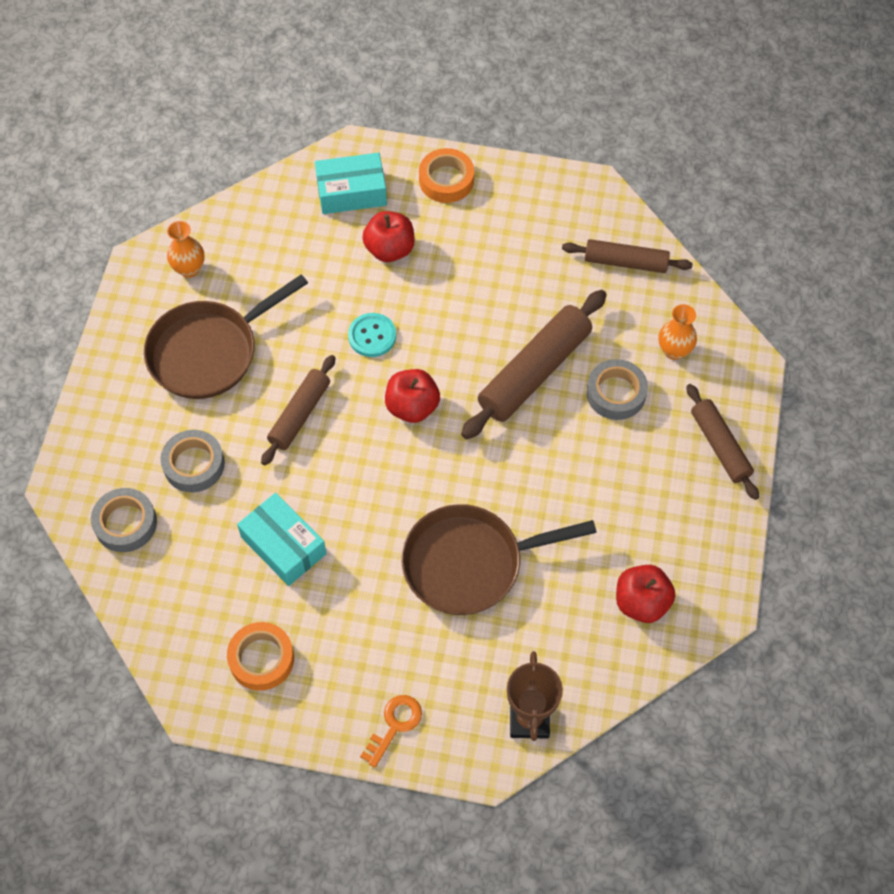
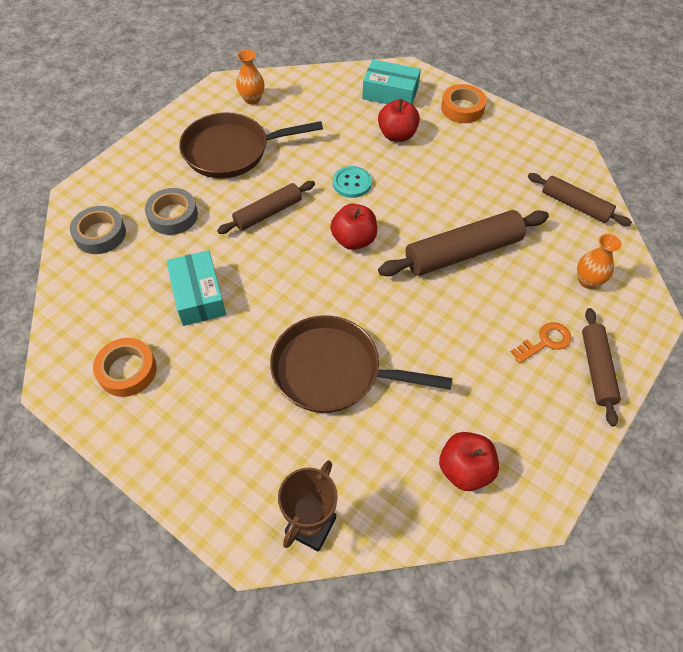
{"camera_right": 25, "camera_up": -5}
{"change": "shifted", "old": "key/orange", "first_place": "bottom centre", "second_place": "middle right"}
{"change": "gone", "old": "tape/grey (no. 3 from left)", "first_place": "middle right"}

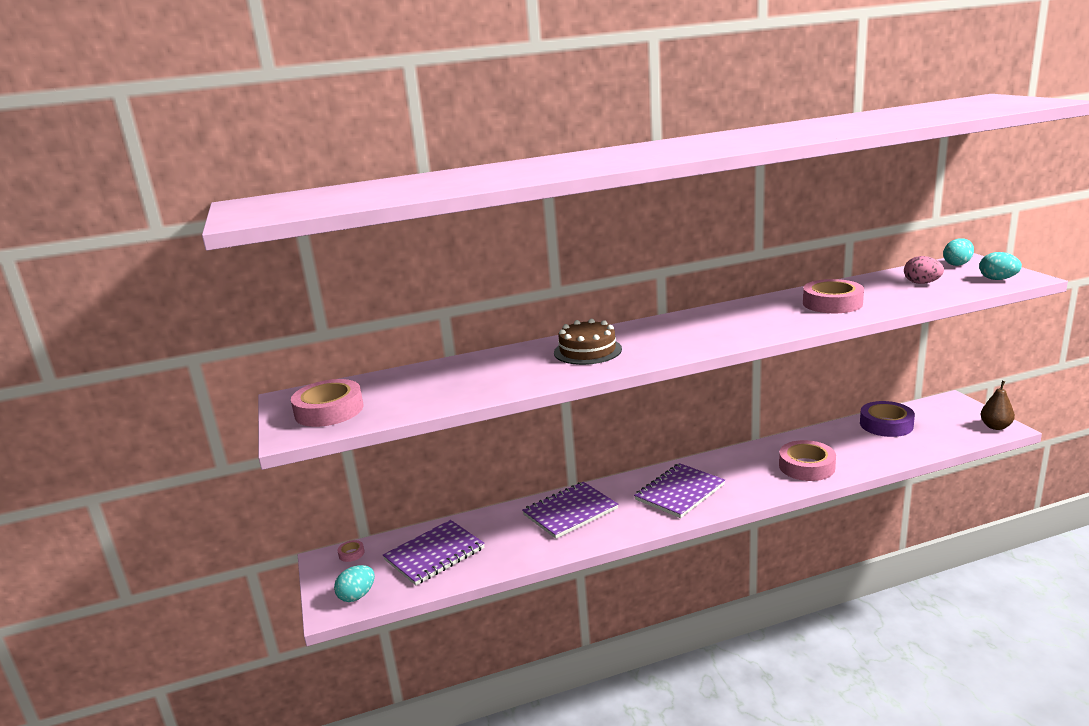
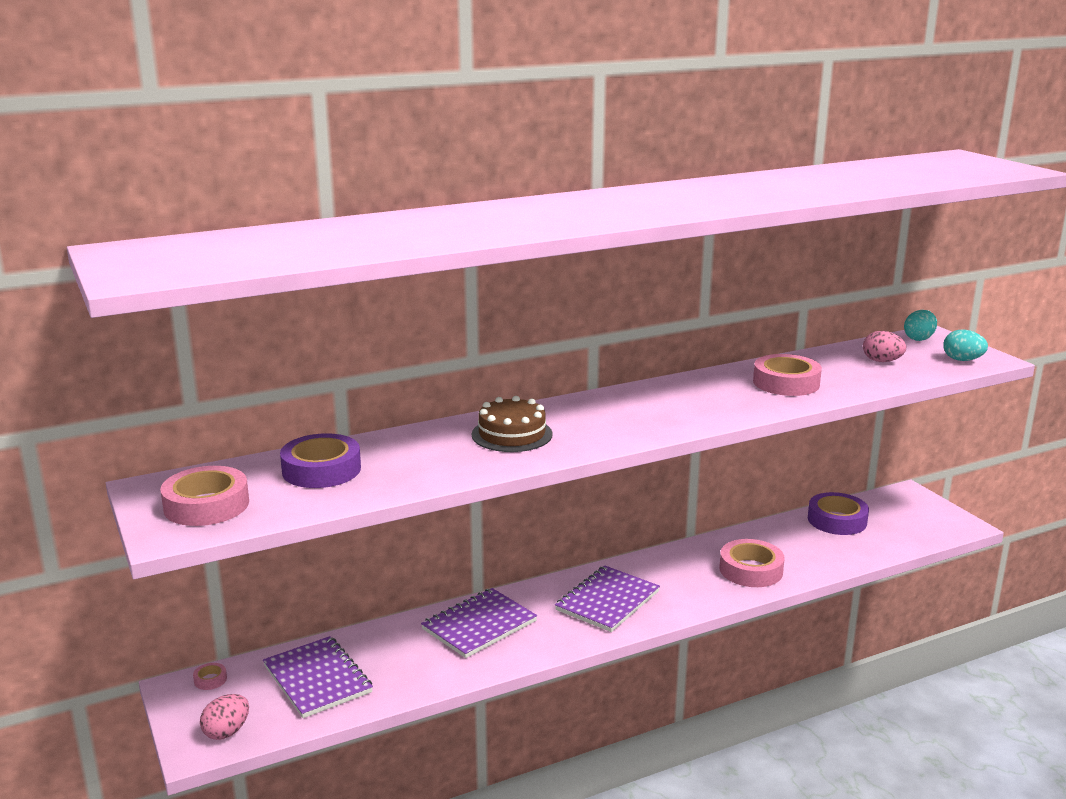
{"camera_right": -10, "camera_up": 0}
{"change": "repainted", "old": "egg/turquoise (no. 1 from left)", "new": "egg/pink (no. 1 from left)", "first_place": "bottom left", "second_place": "bottom left"}
{"change": "rotated", "old": "notebook/purple (no. 1 from left)", "first_place": "bottom centre", "second_place": "bottom left", "degrees": -75}
{"change": "new", "new": "tape/purple (no. 1 from left)", "second_place": "middle left"}
{"change": "gone", "old": "pear/brown", "first_place": "middle right"}

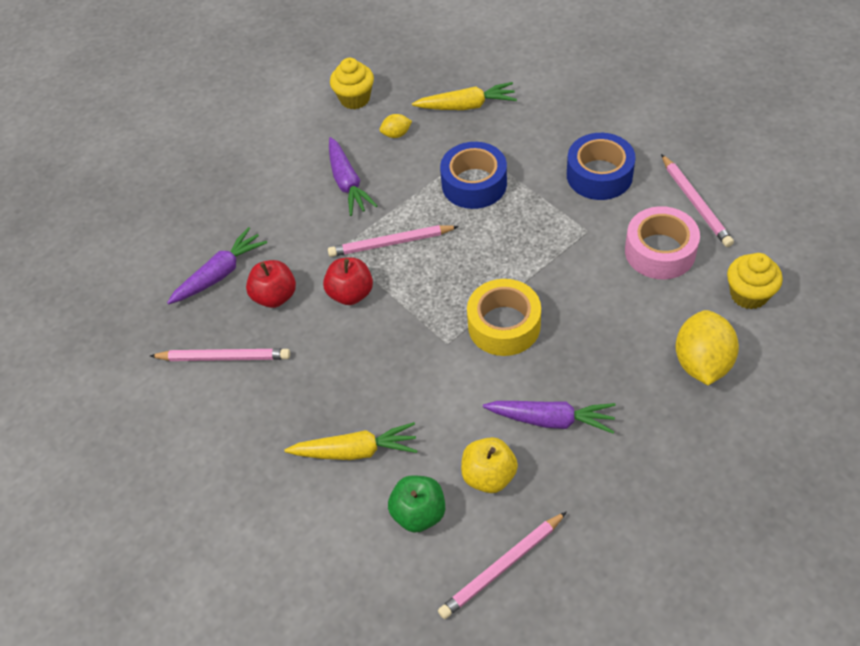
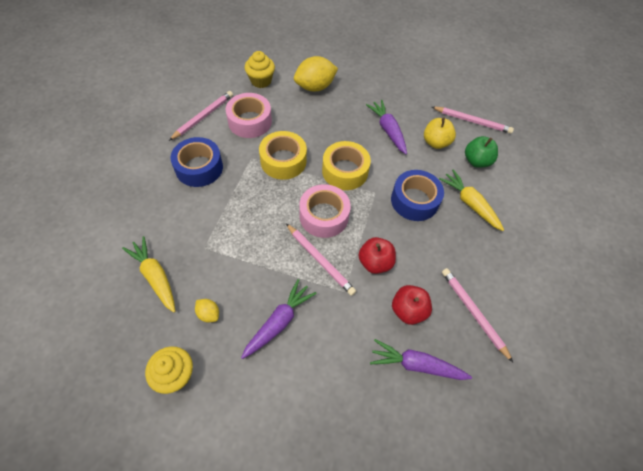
{"camera_right": -130, "camera_up": 5}
{"change": "new", "new": "tape/yellow (no. 1 from left)", "second_place": "top centre"}
{"change": "new", "new": "tape/pink (no. 2 from left)", "second_place": "centre"}
{"change": "shifted", "old": "tape/blue (no. 1 from left in the first image)", "new": "tape/blue (no. 2 from left)", "first_place": "top centre", "second_place": "centre"}

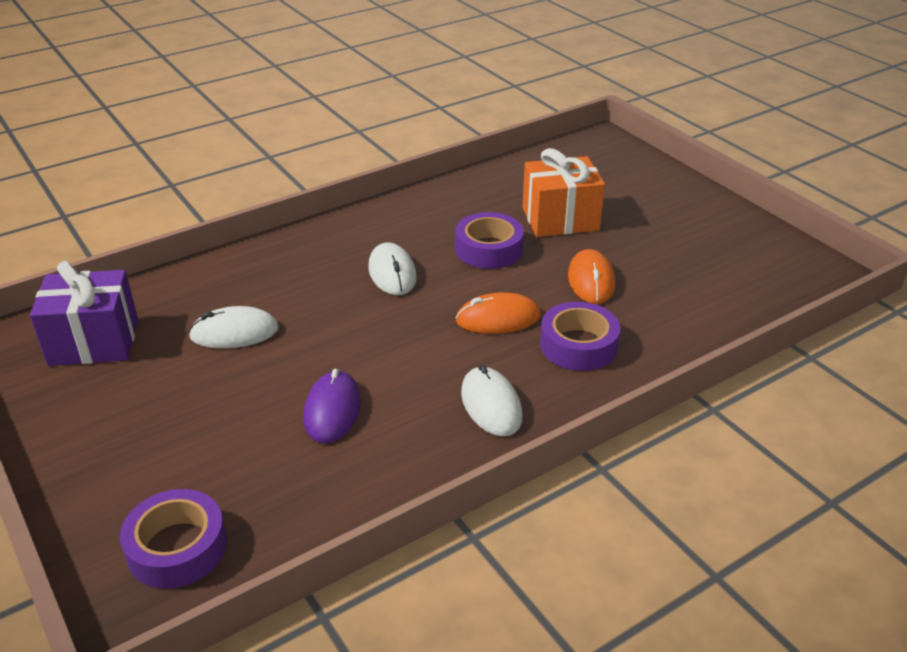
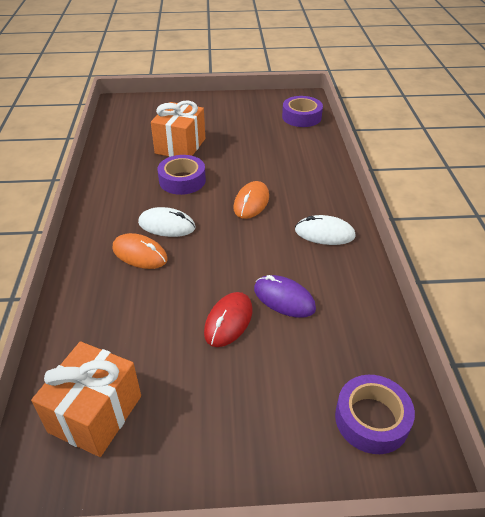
{"camera_right": -60, "camera_up": 5}
{"change": "repainted", "old": "gift/purple", "new": "gift/orange (no. 1 from left)", "first_place": "middle left", "second_place": "bottom left"}
{"change": "shifted", "old": "mouse/orange (no. 2 from left in the first image)", "new": "mouse/orange (no. 1 from left)", "first_place": "centre", "second_place": "middle left"}
{"change": "new", "new": "mouse/red", "second_place": "centre"}
{"change": "shifted", "old": "tape/purple (no. 3 from left in the first image)", "new": "tape/purple (no. 2 from left)", "first_place": "centre", "second_place": "top centre"}
{"change": "gone", "old": "mouse/white (no. 1 from left)", "first_place": "middle left"}

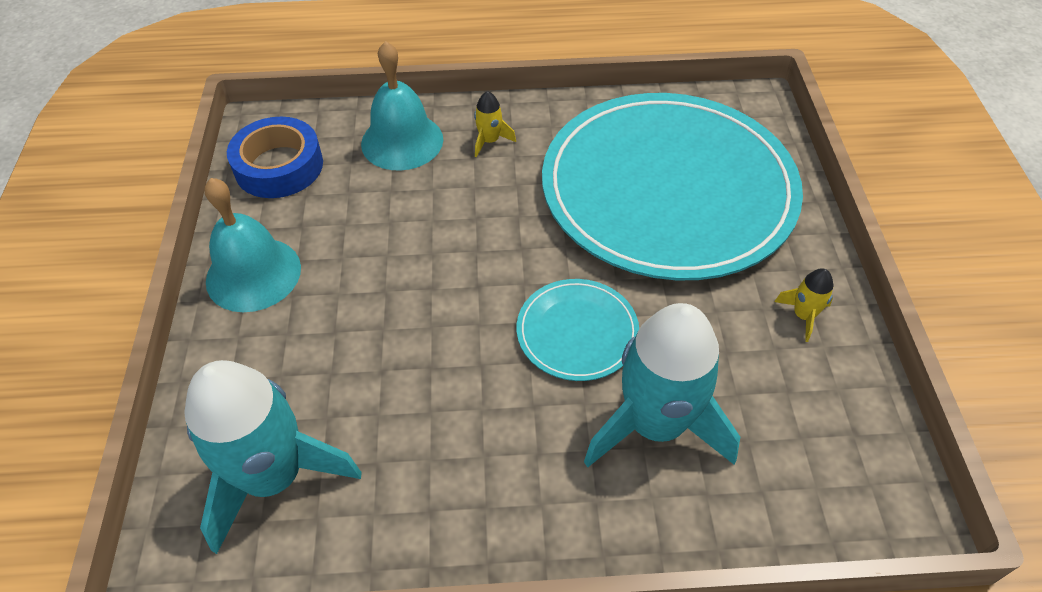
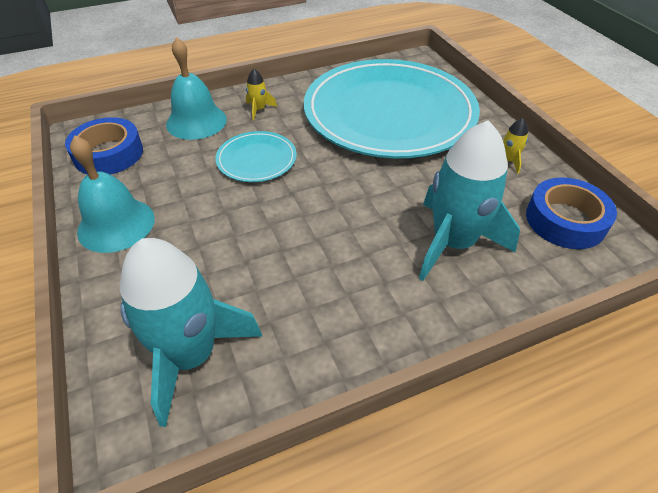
{"camera_right": -20, "camera_up": -5}
{"change": "shifted", "old": "plate/turquoise (no. 1 from left)", "first_place": "centre", "second_place": "top centre"}
{"change": "new", "new": "tape/blue (no. 2 from left)", "second_place": "middle right"}

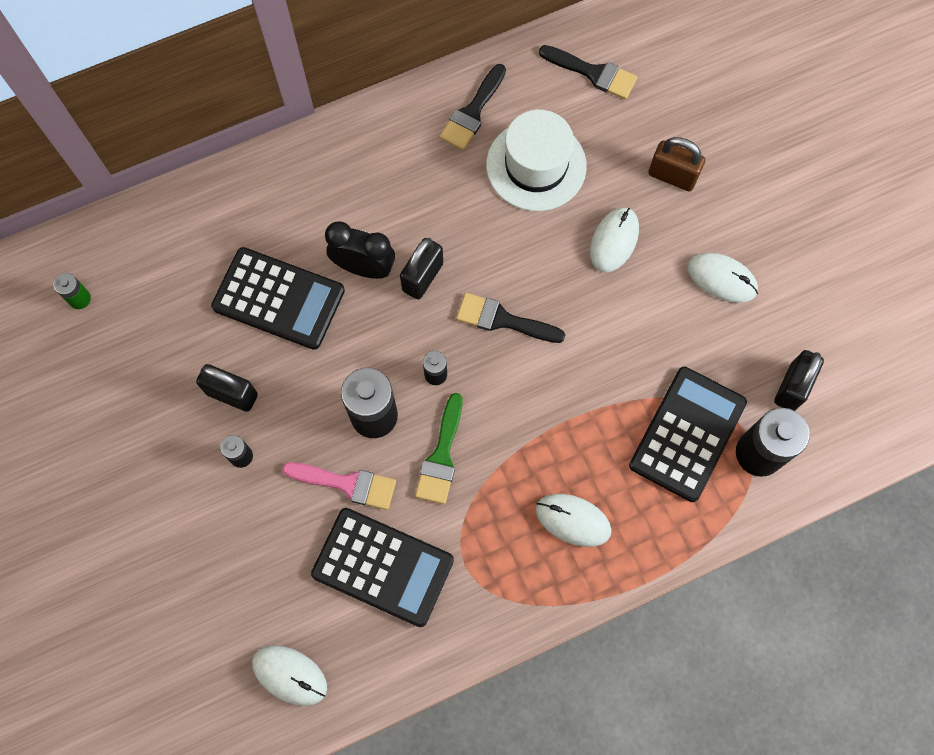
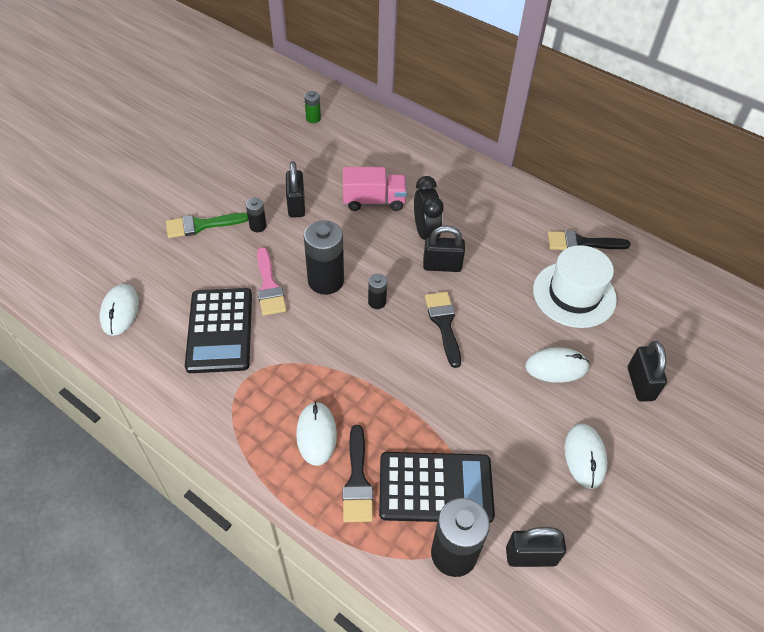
{"camera_right": 60, "camera_up": -20}
{"change": "shifted", "old": "brush/green", "first_place": "centre", "second_place": "middle left"}
{"change": "swapped", "old": "calculator/black (no. 1 from left)", "new": "truck/pink", "first_place": "middle left", "second_place": "top centre"}
{"change": "shifted", "old": "brush/black (no. 3 from left in the first image)", "new": "brush/black (no. 1 from left)", "first_place": "top centre", "second_place": "bottom centre"}
{"change": "repainted", "old": "padlock/brown", "new": "padlock/black (no. 4 from left)", "first_place": "top right", "second_place": "middle right"}

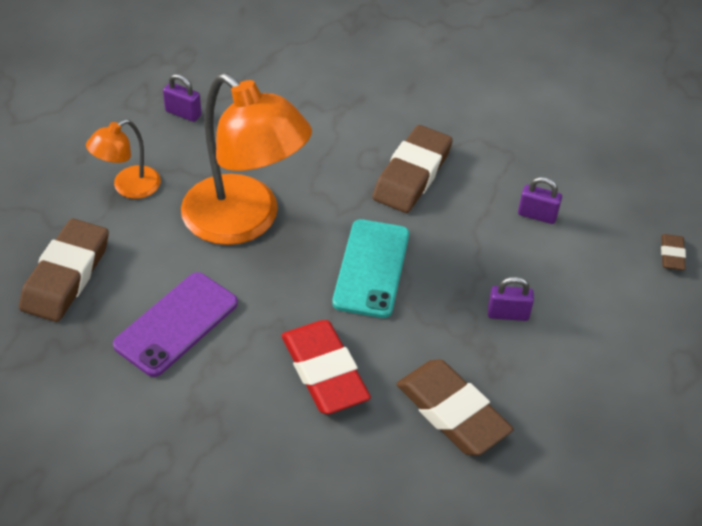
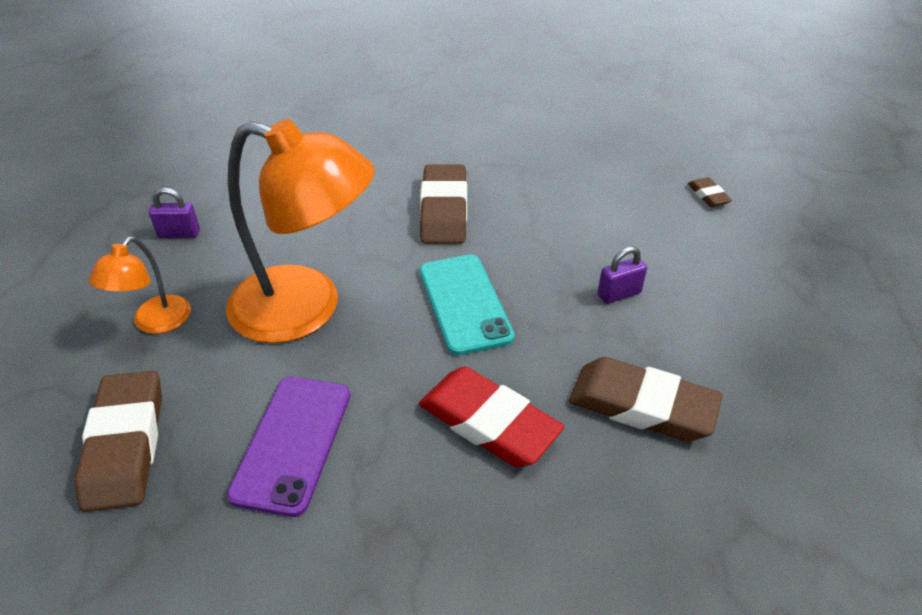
{"camera_right": -25, "camera_up": -5}
{"change": "gone", "old": "padlock/purple (no. 3 from left)", "first_place": "middle right"}

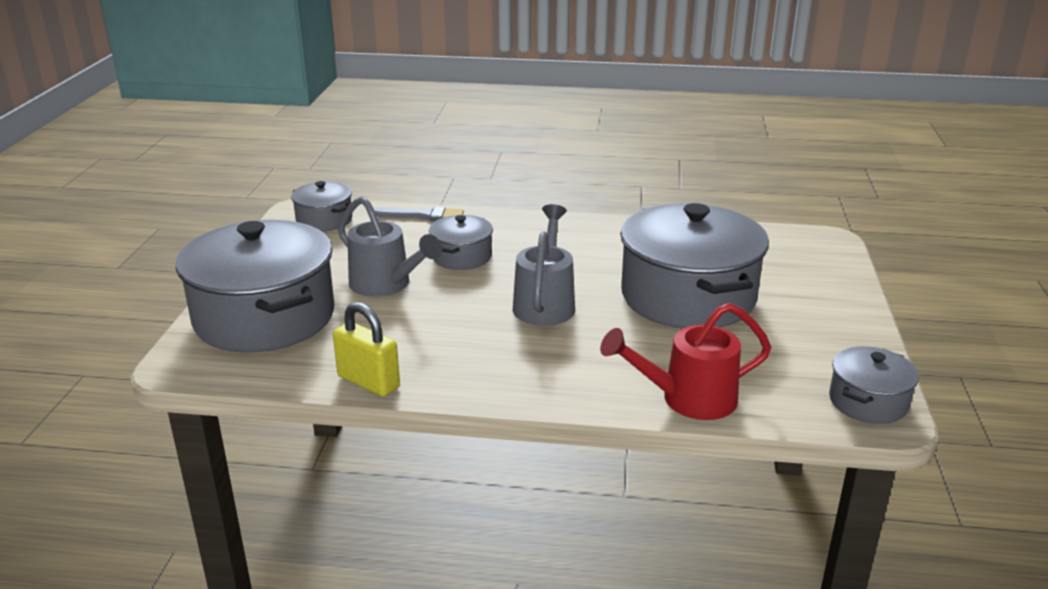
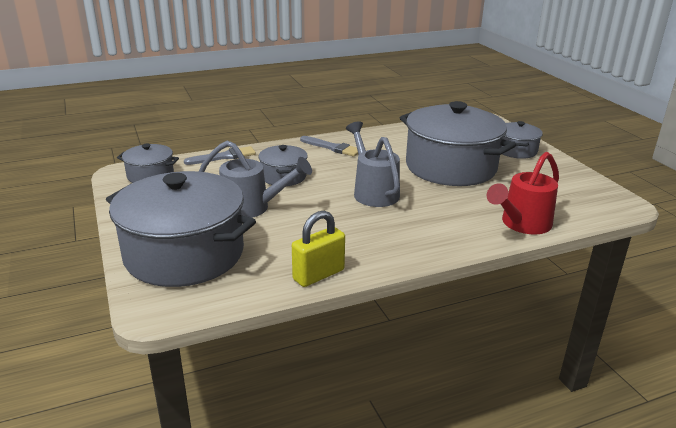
{"camera_right": -30, "camera_up": 0}
{"change": "rotated", "old": "padlock/yellow", "first_place": "centre", "second_place": "centre", "degrees": -45}
{"change": "new", "new": "brush/grey (no. 2 from left)", "second_place": "centre"}
{"change": "shifted", "old": "pot/grey (no. 5 from left)", "first_place": "middle right", "second_place": "top right"}

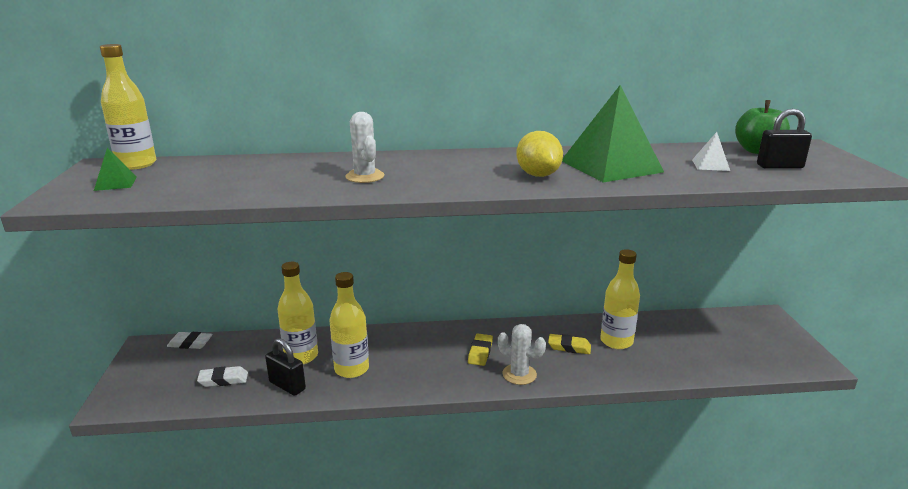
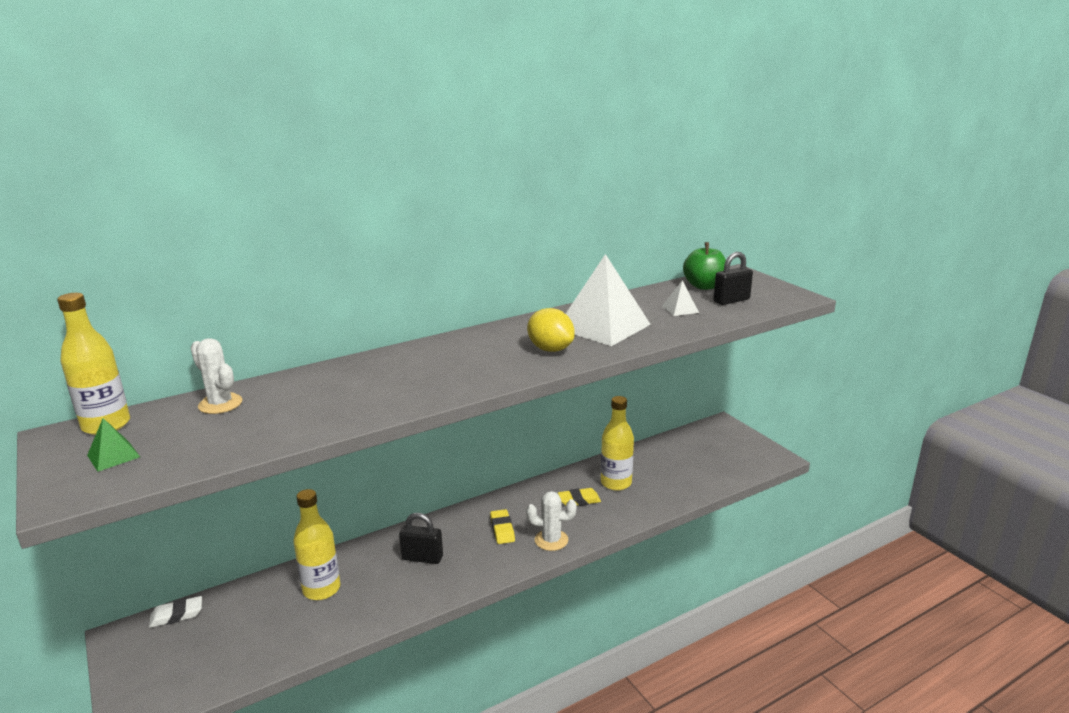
{"camera_right": -25, "camera_up": 0}
{"change": "shifted", "old": "cactus/white (no. 1 from left)", "first_place": "top centre", "second_place": "middle left"}
{"change": "shifted", "old": "padlock/black (no. 1 from left)", "first_place": "bottom left", "second_place": "bottom centre"}
{"change": "repainted", "old": "pyramid/green (no. 2 from left)", "new": "pyramid/white (no. 1 from left)", "first_place": "top right", "second_place": "centre"}
{"change": "gone", "old": "eraser/white (no. 2 from left)", "first_place": "bottom left"}
{"change": "gone", "old": "bottle/yellow (no. 3 from left)", "first_place": "centre"}

